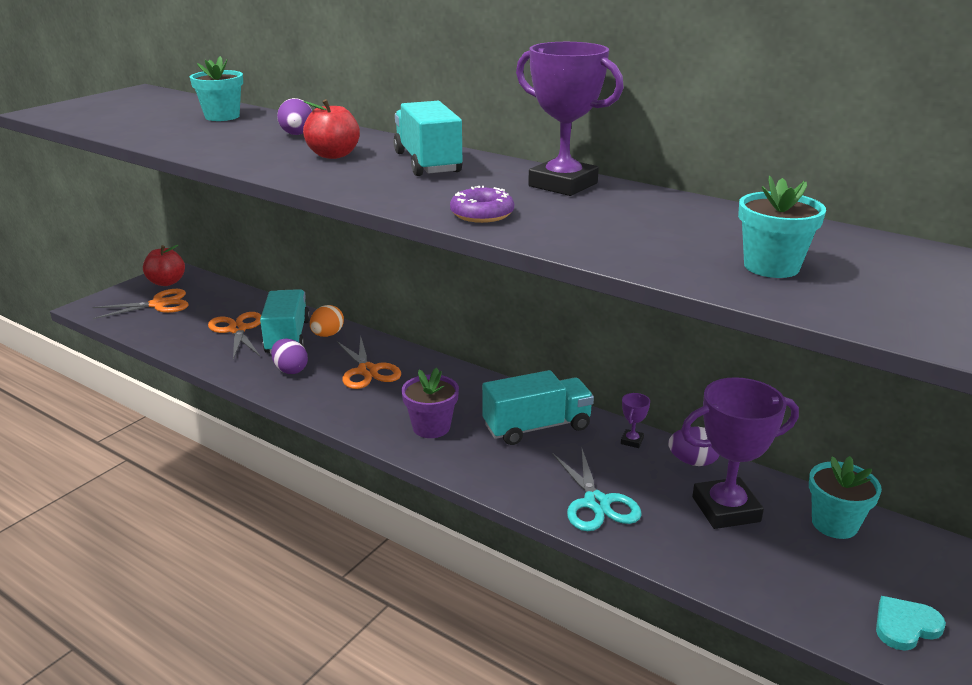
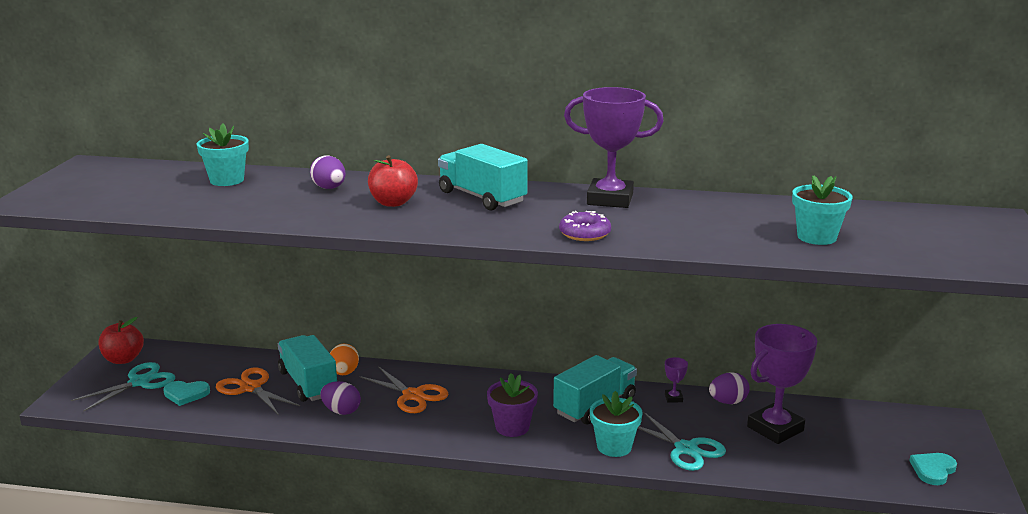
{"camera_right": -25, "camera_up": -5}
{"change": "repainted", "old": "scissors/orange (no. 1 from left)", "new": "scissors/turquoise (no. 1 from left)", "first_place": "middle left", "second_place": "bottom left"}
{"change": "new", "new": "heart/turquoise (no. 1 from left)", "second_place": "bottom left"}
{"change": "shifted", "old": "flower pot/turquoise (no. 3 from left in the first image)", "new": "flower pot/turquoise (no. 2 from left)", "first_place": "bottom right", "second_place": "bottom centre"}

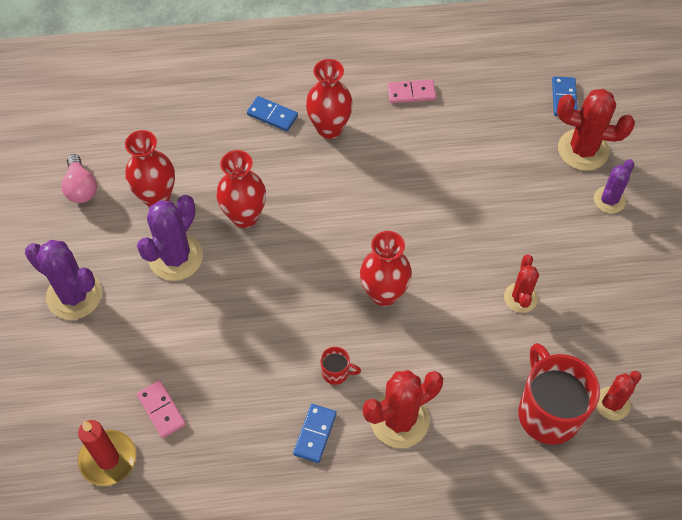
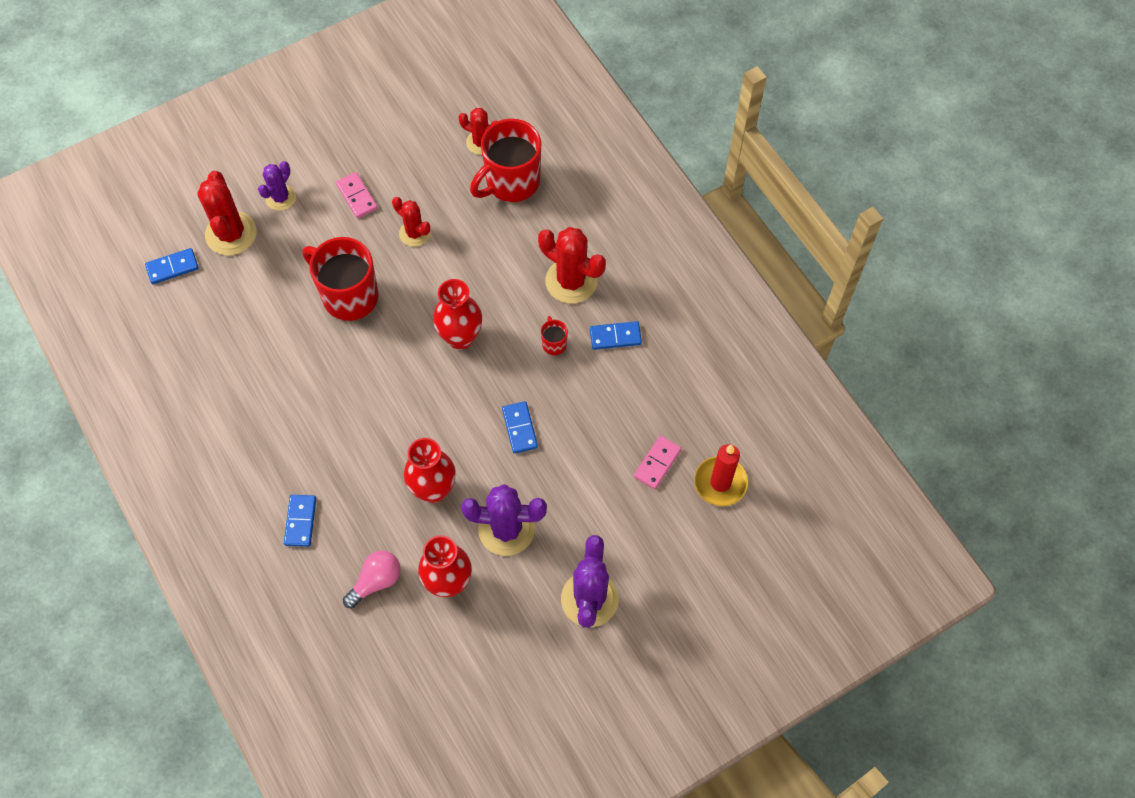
{"camera_right": -115, "camera_up": 5}
{"change": "rotated", "old": "cactus/purple (no. 3 from left in the first image)", "first_place": "middle right", "second_place": "top left", "degrees": -75}
{"change": "new", "new": "mug/red (no. 1 from left)", "second_place": "middle left"}
{"change": "shifted", "old": "domino/pink (no. 2 from left in the first image)", "new": "domino/pink (no. 1 from left)", "first_place": "top centre", "second_place": "top left"}
{"change": "shifted", "old": "light bulb/pink", "first_place": "middle left", "second_place": "bottom left"}
{"change": "rotated", "old": "cactus/red (no. 2 from left)", "first_place": "middle right", "second_place": "top centre", "degrees": 60}
{"change": "new", "new": "domino/blue (no. 3 from left)", "second_place": "centre"}
{"change": "gone", "old": "vase/red (no. 3 from left)", "first_place": "top centre"}

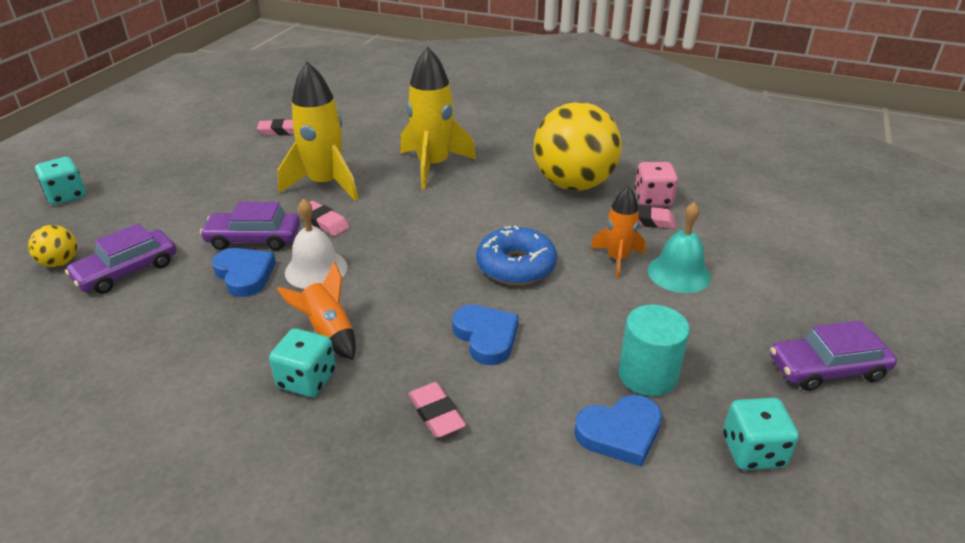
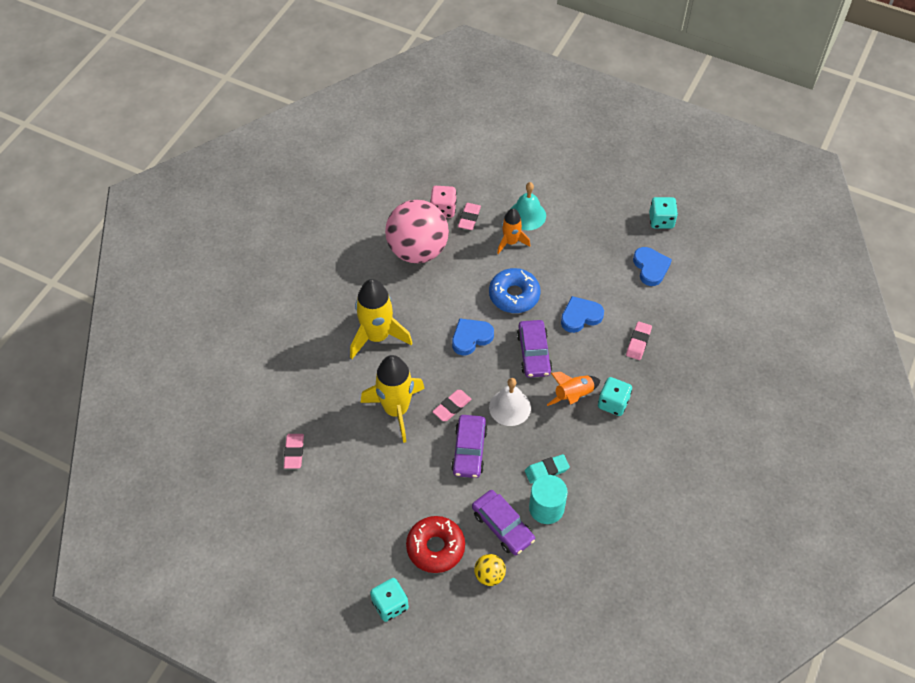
{"camera_right": -85, "camera_up": 20}
{"change": "repainted", "old": "ball/yellow (no. 2 from left)", "new": "ball/pink", "first_place": "top centre", "second_place": "centre"}
{"change": "new", "new": "donut/red", "second_place": "bottom centre"}
{"change": "shifted", "old": "heart/blue (no. 1 from left)", "first_place": "middle left", "second_place": "centre"}
{"change": "shifted", "old": "car/purple (no. 3 from left)", "first_place": "middle right", "second_place": "centre"}
{"change": "new", "new": "eraser/turquoise", "second_place": "bottom centre"}
{"change": "shifted", "old": "cylinder/turquoise", "first_place": "middle right", "second_place": "bottom centre"}
{"change": "rotated", "old": "eraser/pink (no. 3 from left in the first image)", "first_place": "bottom centre", "second_place": "middle right", "degrees": -45}

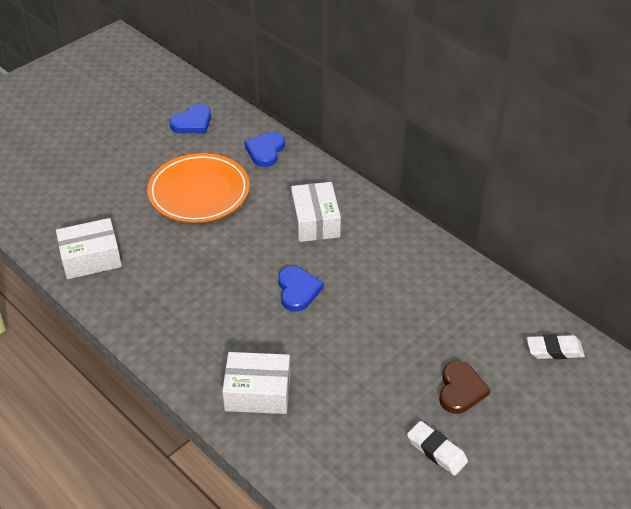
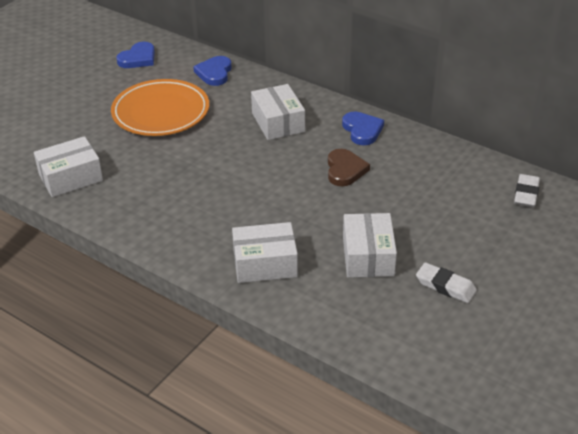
{"camera_right": -10, "camera_up": -5}
{"change": "shifted", "old": "heart/brown", "first_place": "bottom right", "second_place": "centre"}
{"change": "shifted", "old": "heart/blue (no. 3 from left)", "first_place": "centre", "second_place": "top centre"}
{"change": "new", "new": "box/white (no. 4 from left)", "second_place": "centre"}
{"change": "rotated", "old": "eraser/white (no. 2 from left)", "first_place": "bottom right", "second_place": "middle right", "degrees": -60}

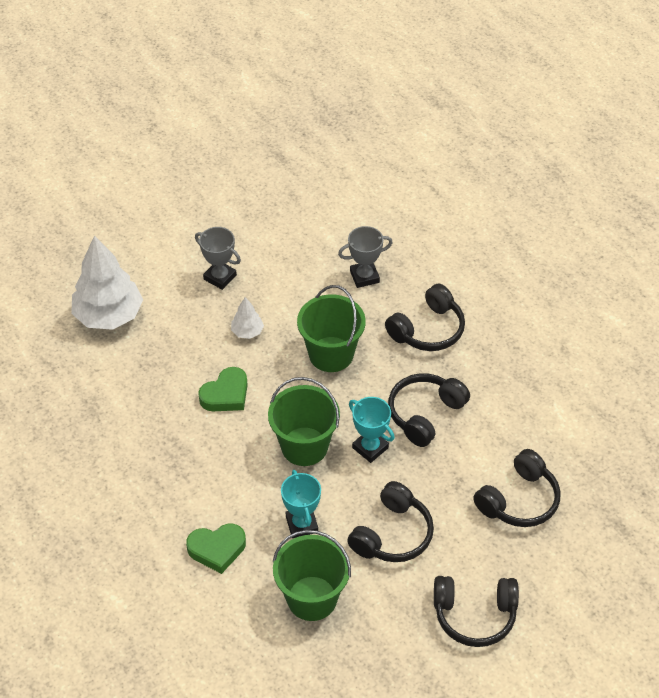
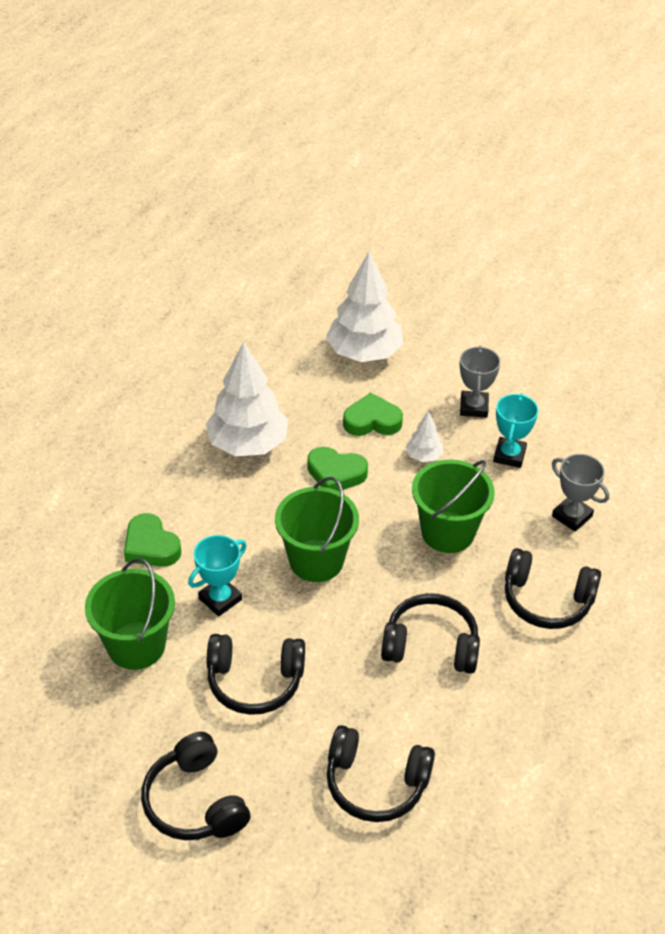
{"camera_right": 60, "camera_up": -5}
{"change": "new", "new": "tree/white (no. 1 from left)", "second_place": "centre"}
{"change": "new", "new": "heart/green (no. 3 from left)", "second_place": "centre"}
{"change": "shifted", "old": "trophy/turquoise (no. 2 from left)", "first_place": "centre", "second_place": "middle right"}

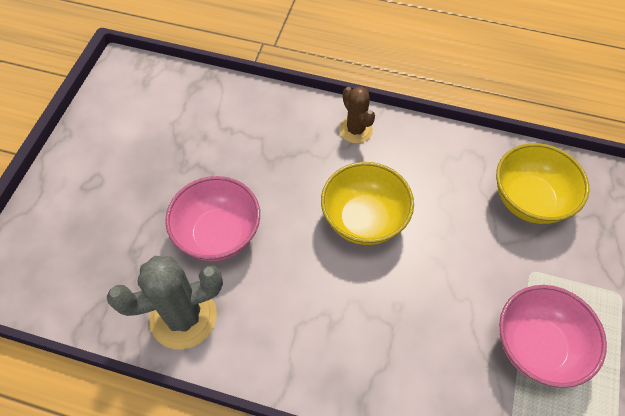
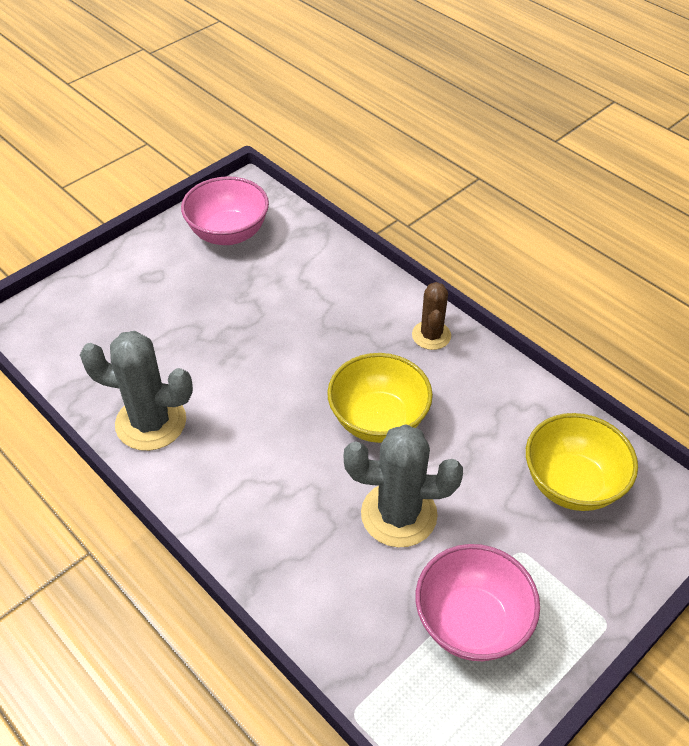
{"camera_right": 30, "camera_up": -10}
{"change": "shifted", "old": "bowl/pink (no. 1 from left)", "first_place": "centre", "second_place": "top left"}
{"change": "new", "new": "cactus/grey (no. 2 from left)", "second_place": "centre"}

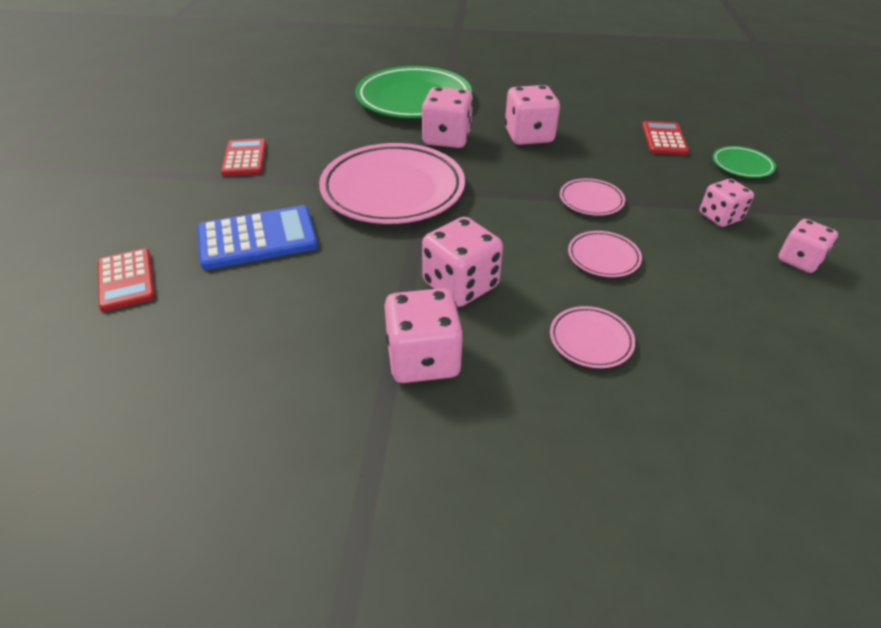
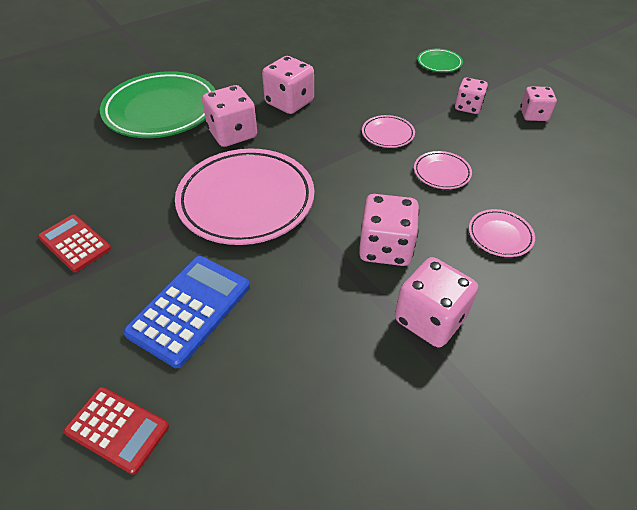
{"camera_right": -40, "camera_up": 5}
{"change": "gone", "old": "calculator/red (no. 3 from left)", "first_place": "top right"}

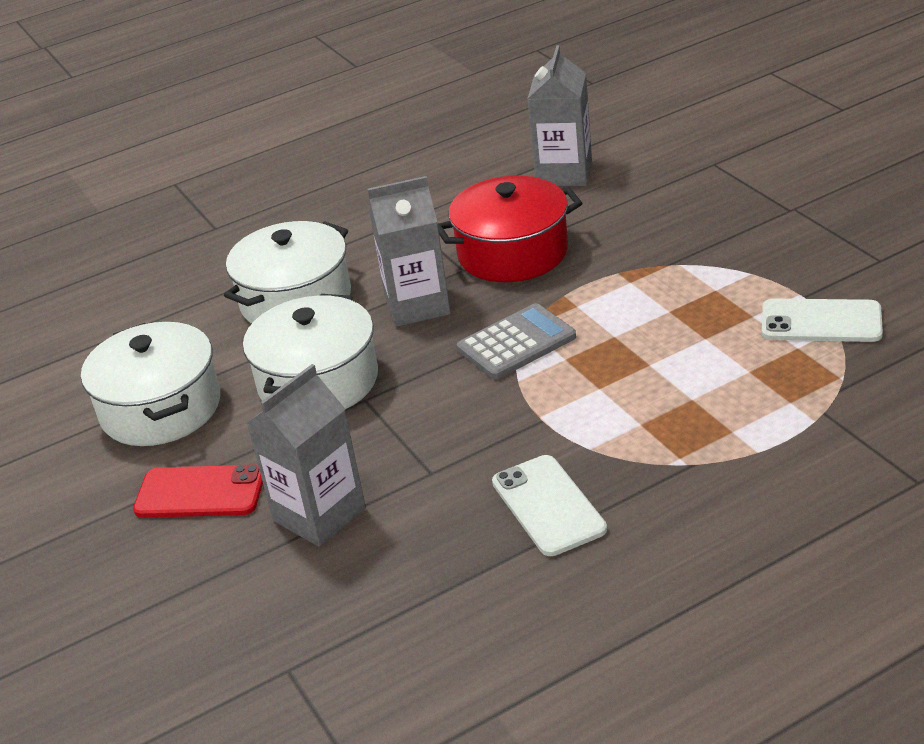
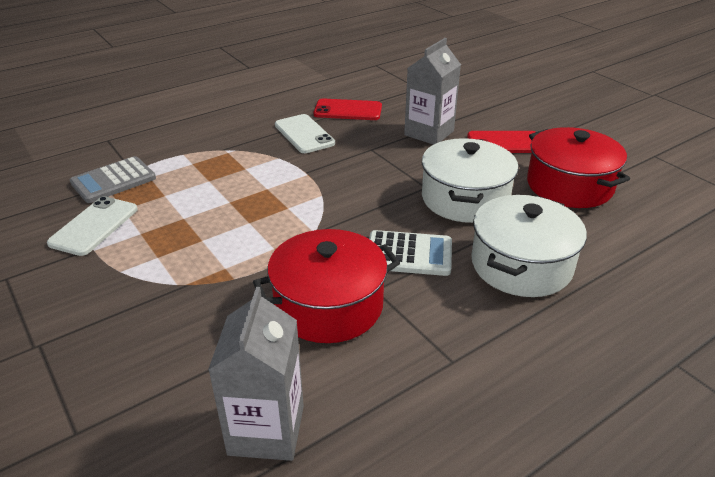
{"camera_right": 170, "camera_up": 0}
{"change": "rotated", "old": "phone/white (no. 2 from left in the first image)", "first_place": "middle right", "second_place": "middle left", "degrees": -75}
{"change": "shifted", "old": "calculator/grey", "first_place": "centre", "second_place": "middle left"}
{"change": "new", "new": "phone/red (no. 1 from left)", "second_place": "top centre"}
{"change": "swapped", "old": "carton/grey (no. 2 from left)", "new": "calculator/white", "first_place": "centre", "second_place": "centre"}
{"change": "repainted", "old": "pot/white (no. 1 from left)", "new": "pot/red (no. 2 from left)", "first_place": "middle left", "second_place": "middle right"}

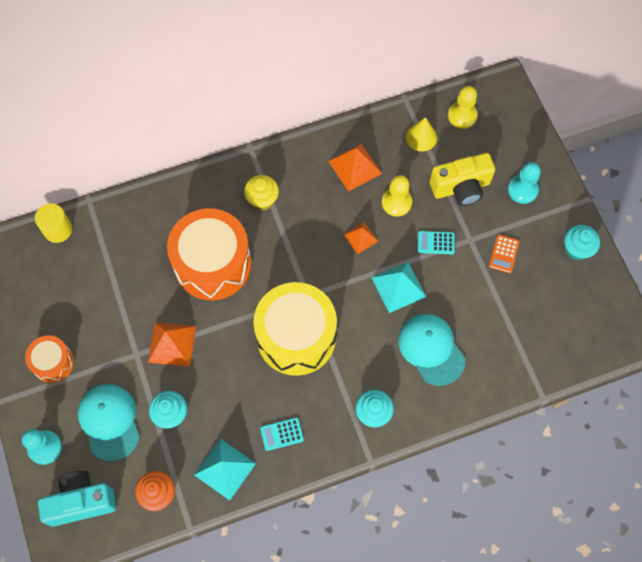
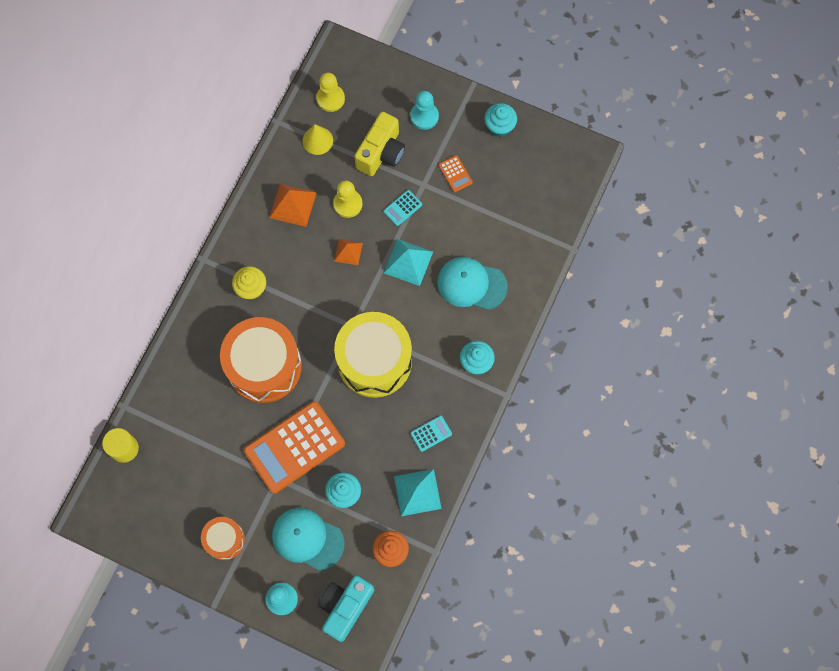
{"camera_right": -45, "camera_up": 5}
{"change": "swapped", "old": "pyramid/orange (no. 1 from left)", "new": "calculator/orange (no. 1 from left)", "first_place": "middle left", "second_place": "centre"}
{"change": "rotated", "old": "calculator/turquoise (no. 1 from left in the first image)", "first_place": "bottom centre", "second_place": "centre", "degrees": -150}

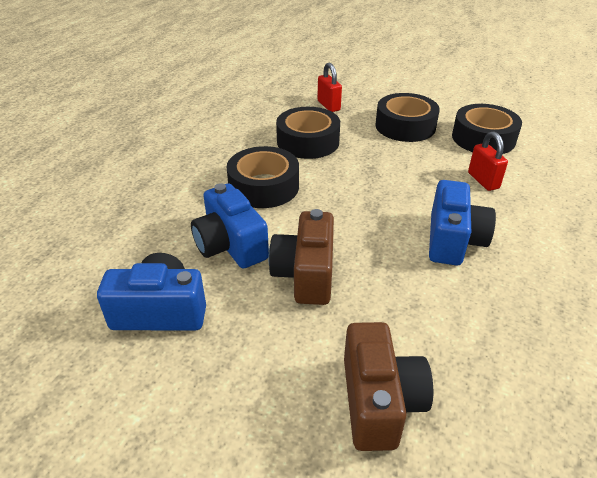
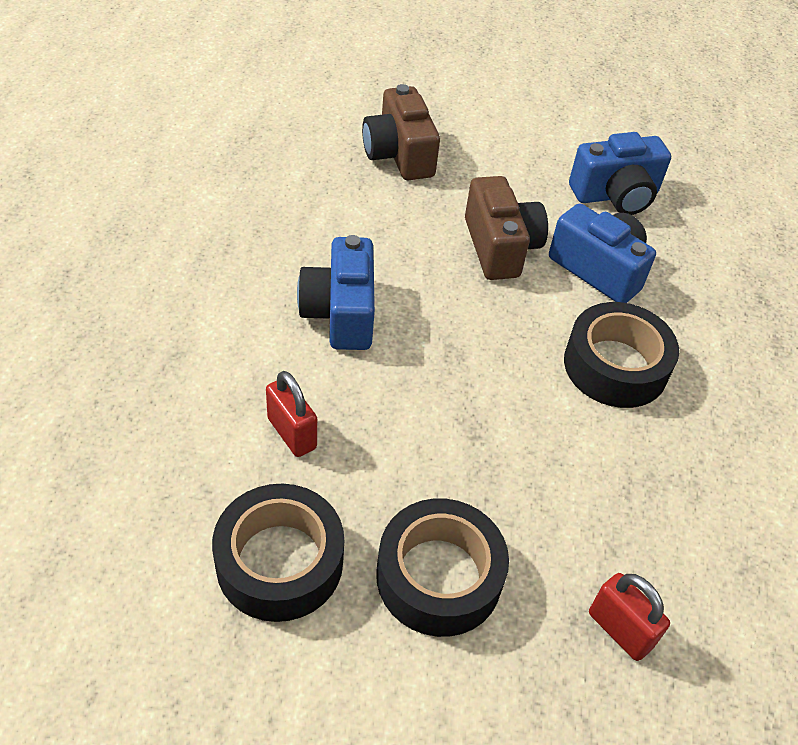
{"camera_right": 160, "camera_up": 10}
{"change": "gone", "old": "tape/black (no. 2 from left)", "first_place": "top centre"}

